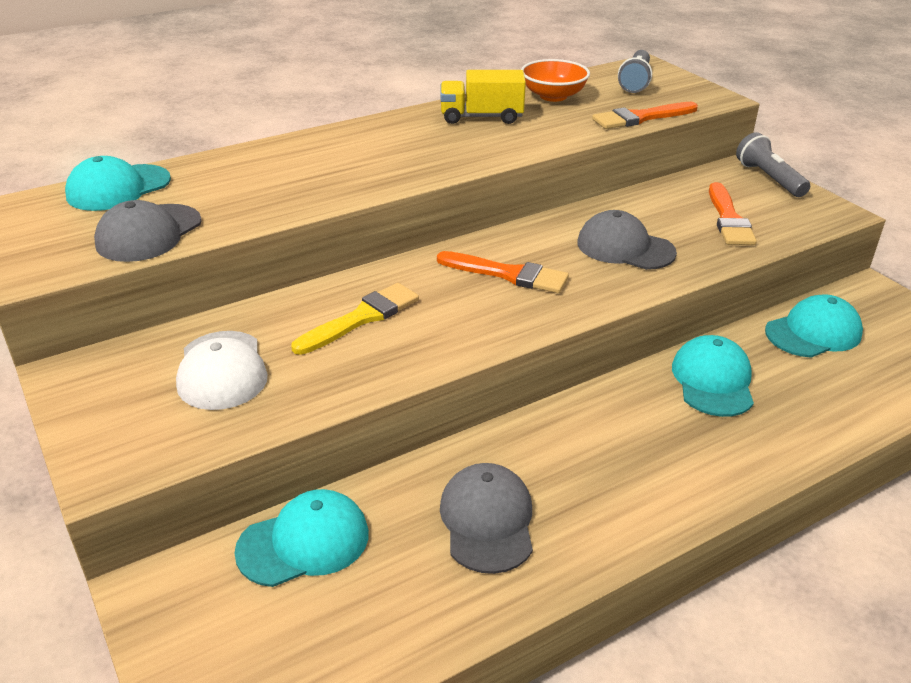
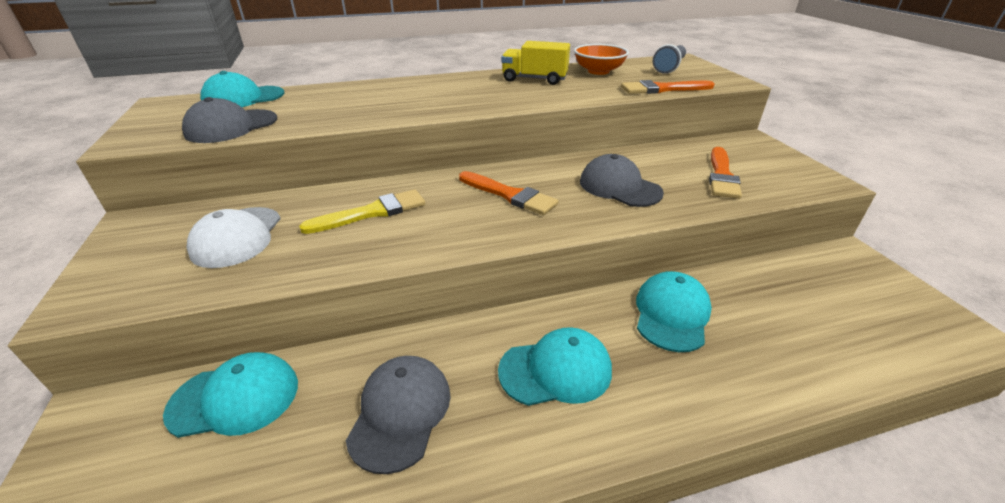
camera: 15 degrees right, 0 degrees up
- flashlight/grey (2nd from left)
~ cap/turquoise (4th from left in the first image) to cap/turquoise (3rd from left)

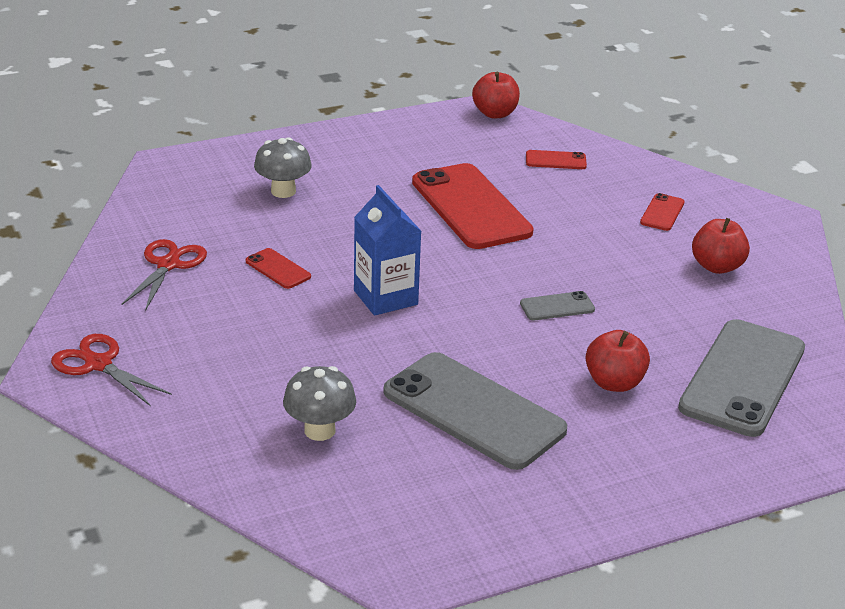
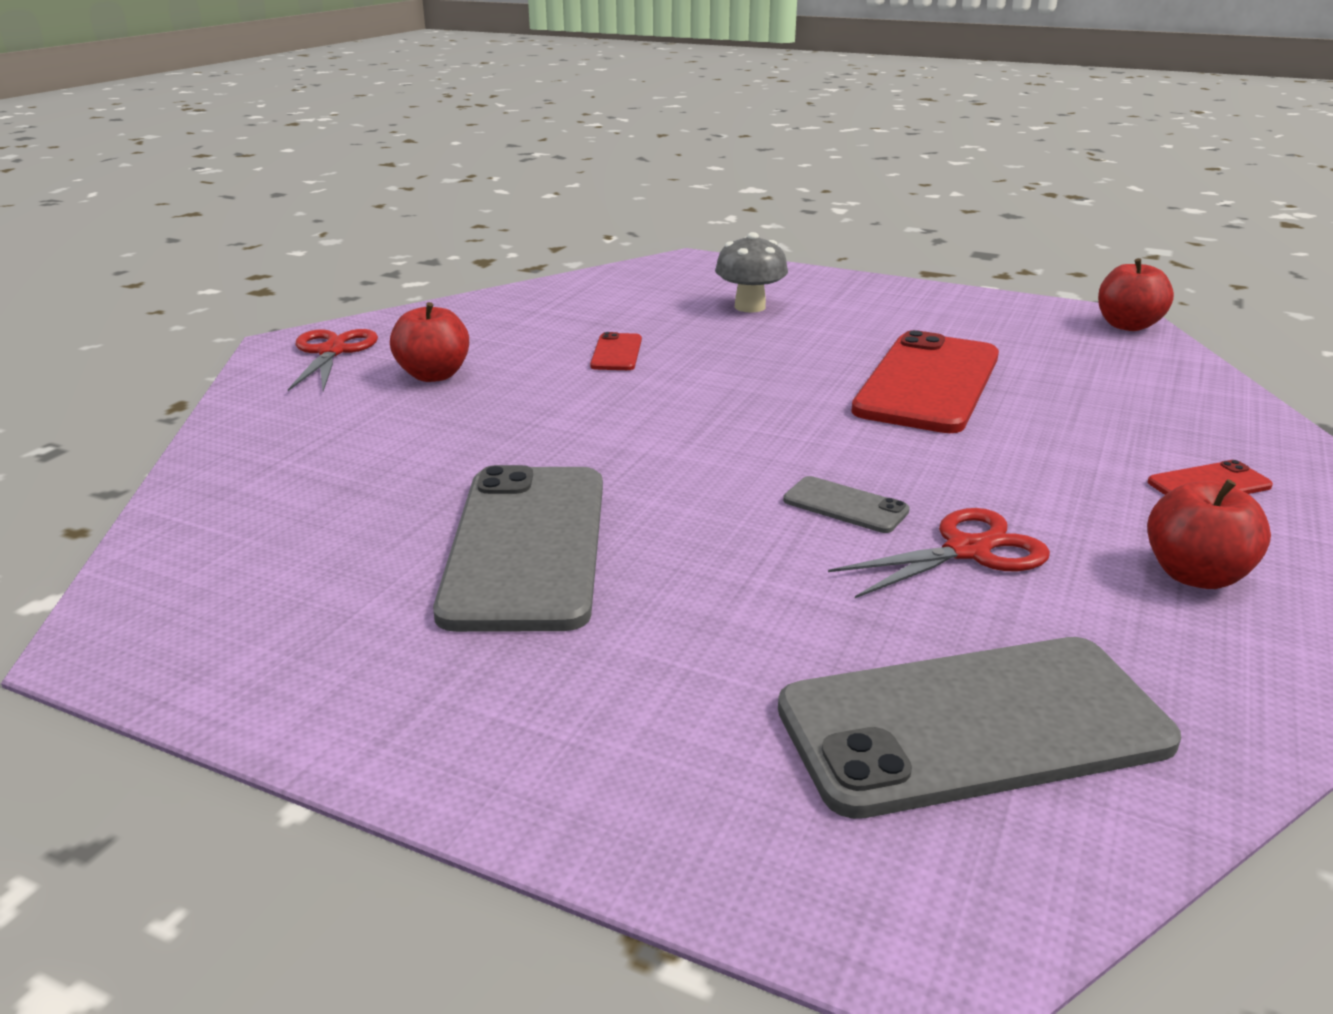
camera: 50 degrees right, 5 degrees down
- mushroom/grey (2nd from left)
- carton/blue
- phone/red (3rd from left)
~ scissors/red (2nd from left)
~ apple/red (2nd from left in the first image) to apple/red (1st from left)

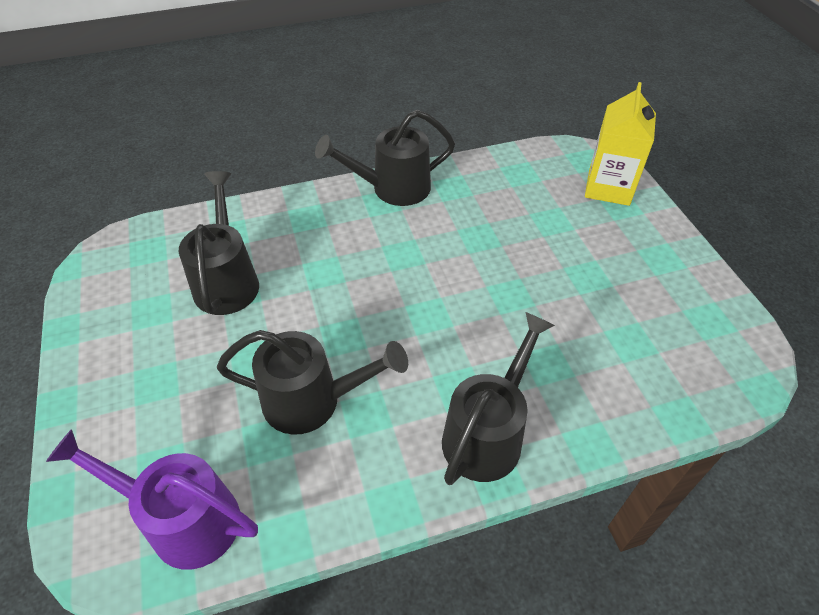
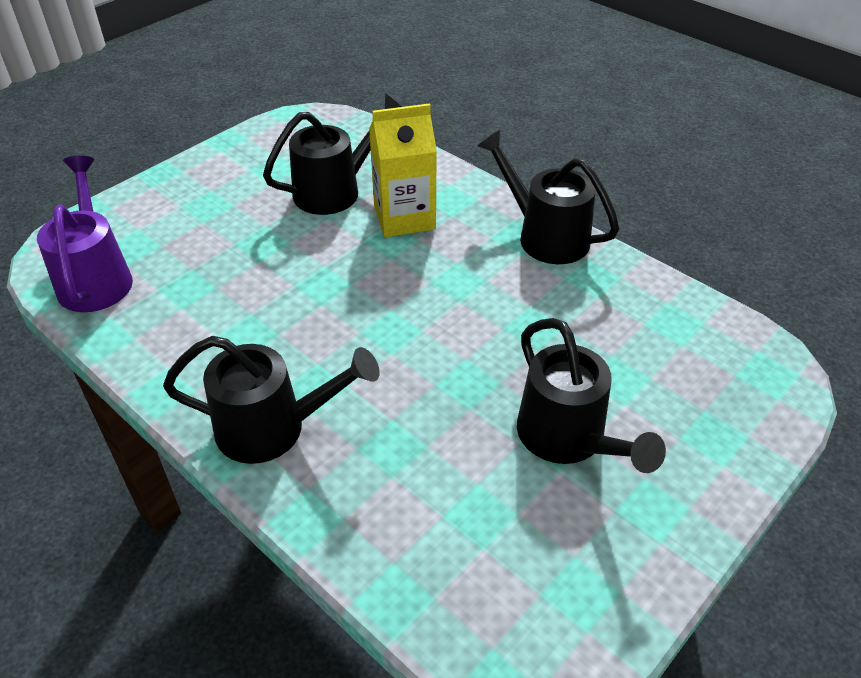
camera: 60 degrees right, 5 degrees down
~ watering can/black (2nd from left in the first image) to watering can/black (4th from left)
~ carton/yellow

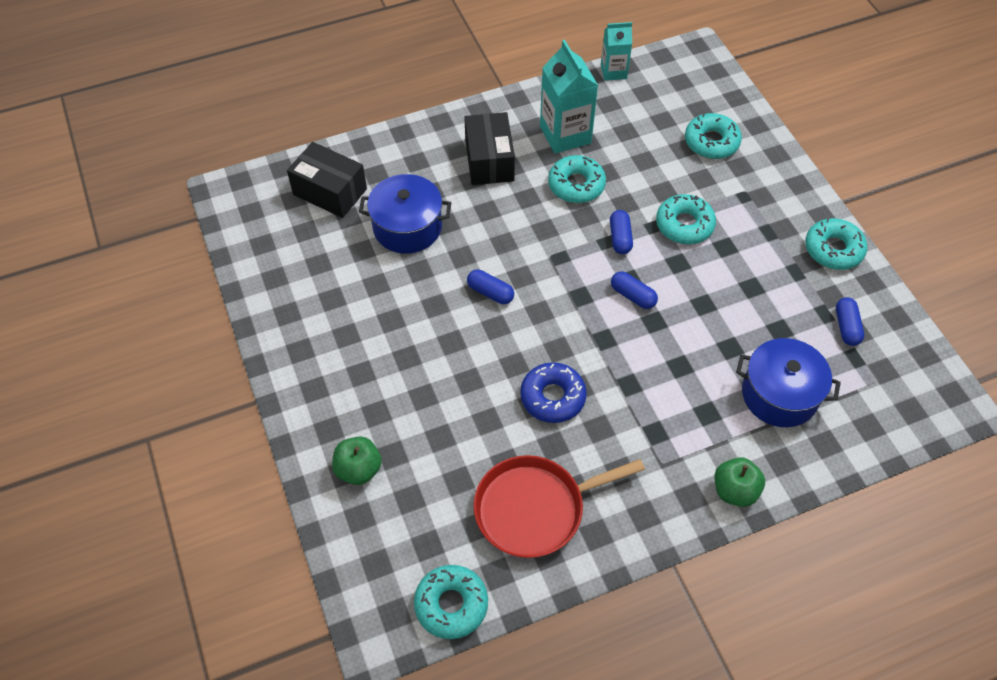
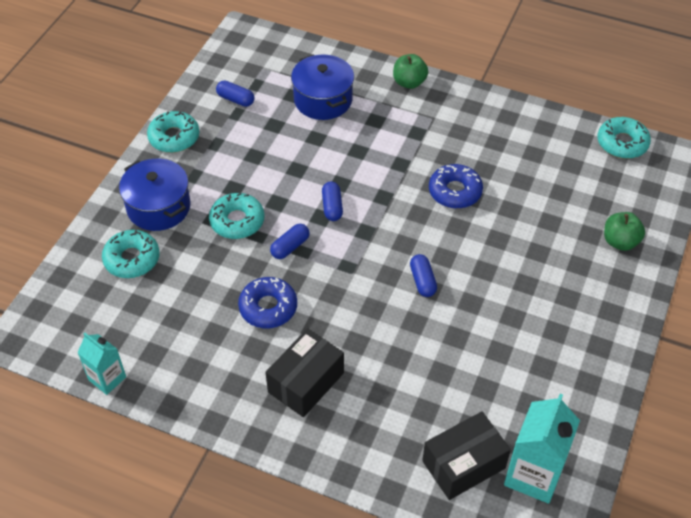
camera: 135 degrees left, 5 degrees down
- pan/red
~ pot/blue (1st from left)
~ carton/turquoise (1st from left in the first image) to carton/turquoise (2nd from left)
~ donut/turquoise (2nd from left) to donut/blue (1st from left)
~ box/black (1st from left in the first image) 75 degrees clockwise
~ capsule/blue (4th from left in the first image) 75 degrees clockwise

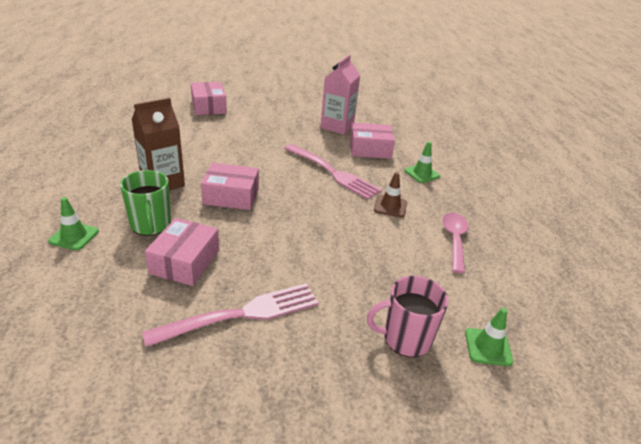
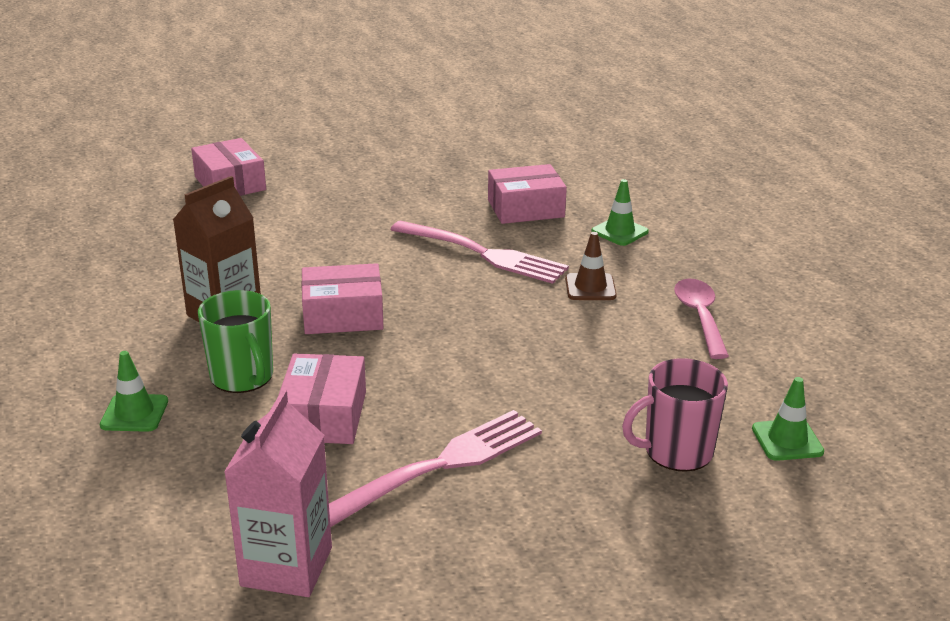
camera: 10 degrees left, 5 degrees down
~ carton/pink

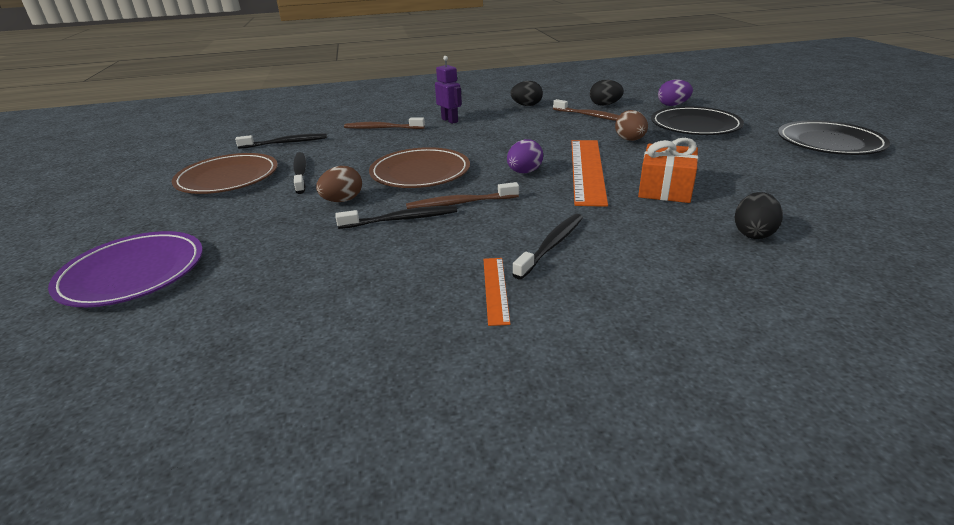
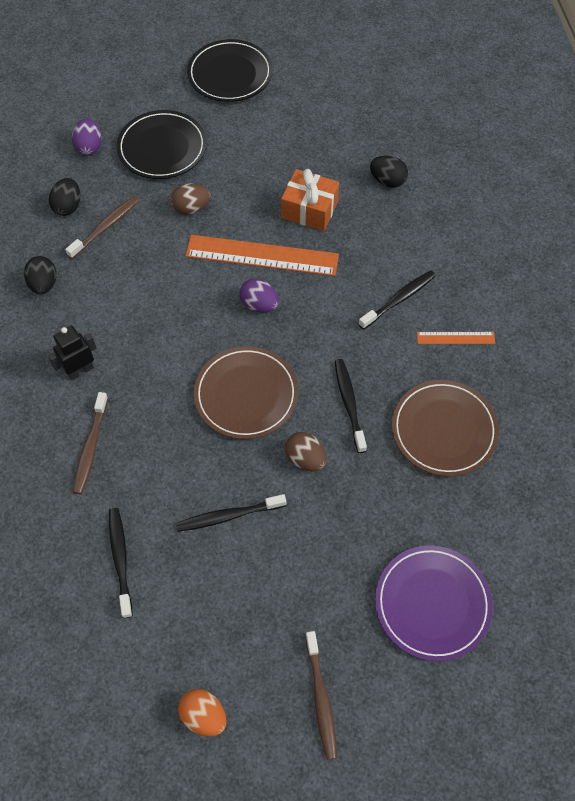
camera: 90 degrees left, 30 degrees up
+ egg/orange
~ plate/brown (1st from left in the first image) to plate/brown (2nd from left)
~ toothbrush/brown (2nd from left in the first image) to toothbrush/brown (3rd from left)
~ robot/purple to robot/black
~ toothbrush/black (4th from left) 105 degrees clockwise

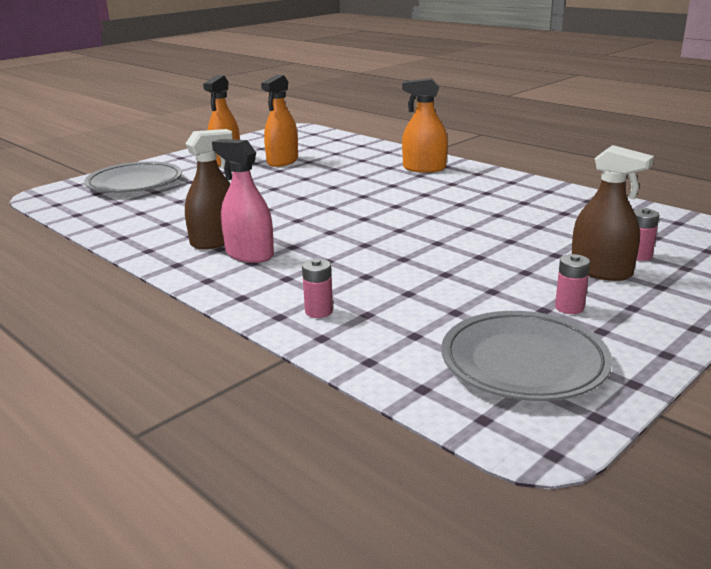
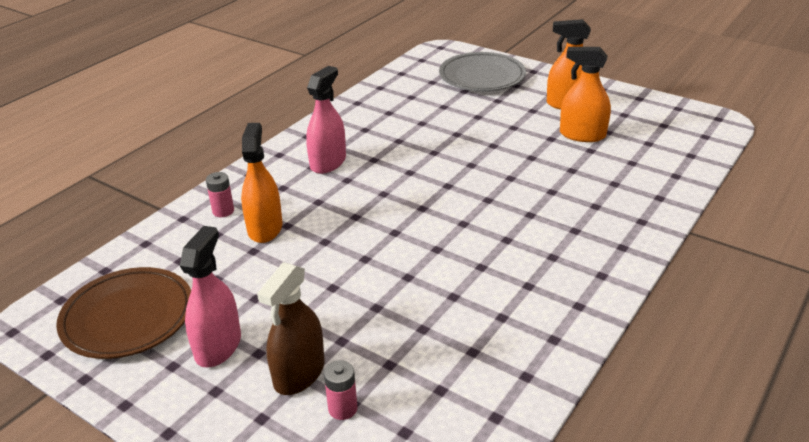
camera: 80 degrees right, 10 degrees up
- spray bottle/brown (1st from left)
~ spray bottle/orange (3rd from left in the first image) to spray bottle/orange (1st from left)
~ battery/pink (2nd from left) to spray bottle/pink (1st from left)
~ plate/grey (2nd from left) to plate/brown

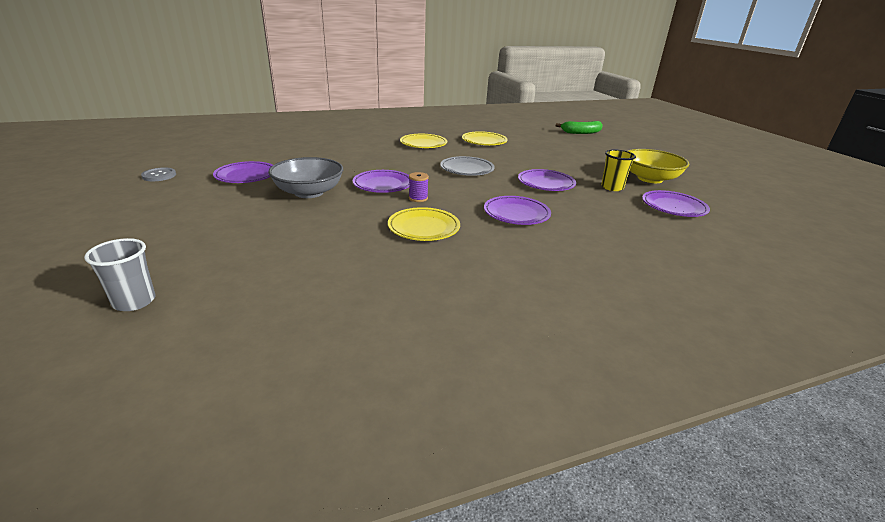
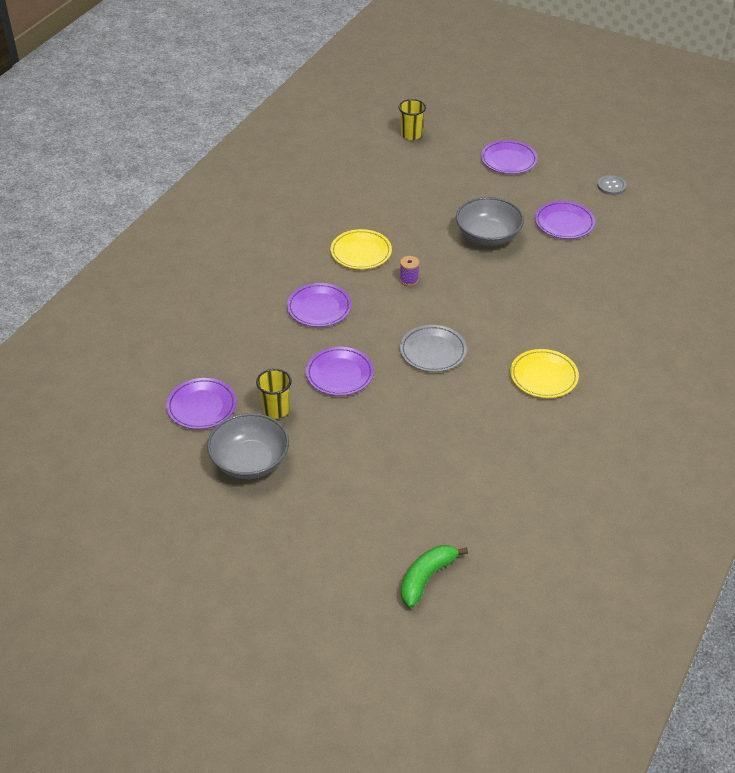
camera: 140 degrees right, 15 degrees up
- plate/yellow (3rd from left)
~ plate/purple (2nd from left in the first image) to plate/purple (4th from left)
~ cup/grey to cup/yellow (2nd from left)
~ bowl/yellow to bowl/grey (1st from left)

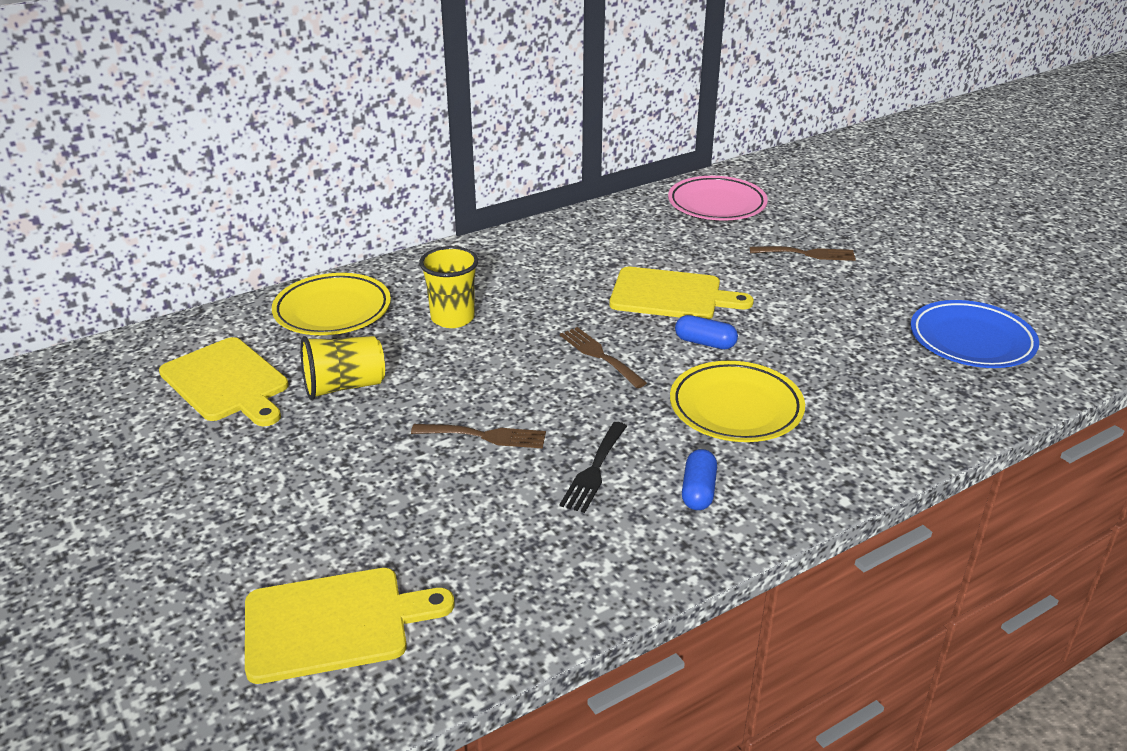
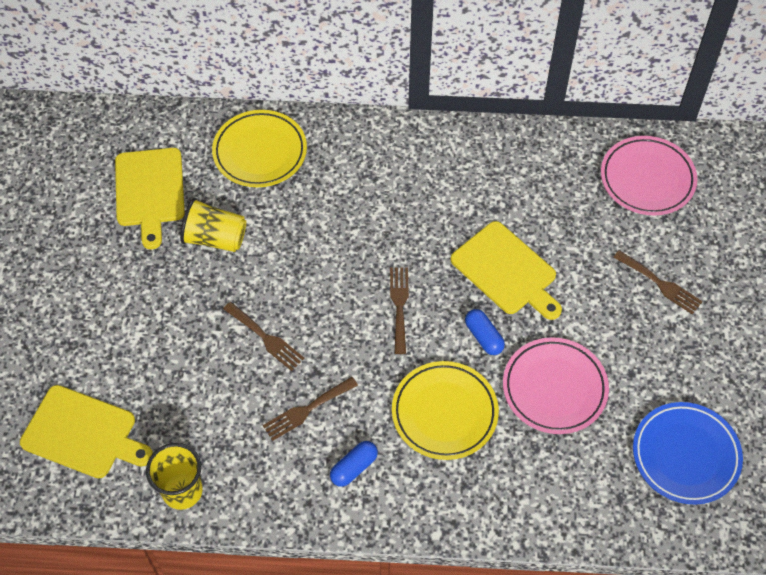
camera: 35 degrees right, 25 degrees up
+ plate/pink (1st from left)
~ cup/yellow (2nd from left in the first image) to cup/yellow (1st from left)
~ fork/black to fork/brown (2nd from left)

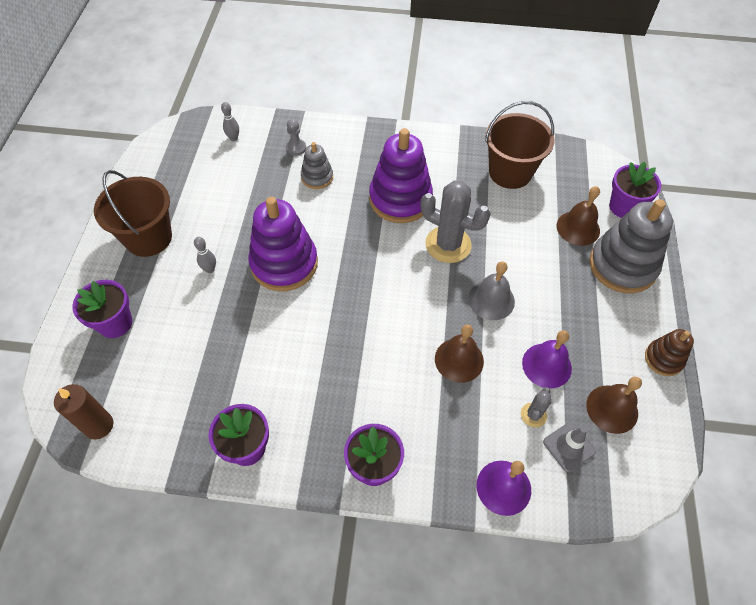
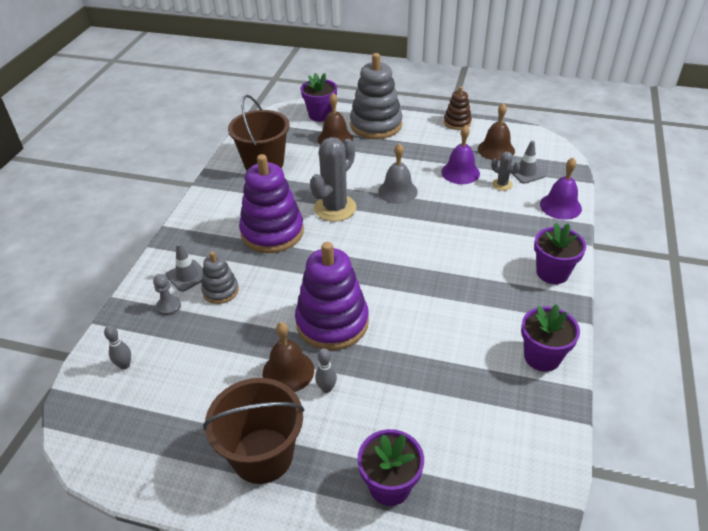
camera: 80 degrees left, 15 degrees down
- candle/brown
+ traffic cone/grey (1st from left)
~ bell/brown (1st from left)

